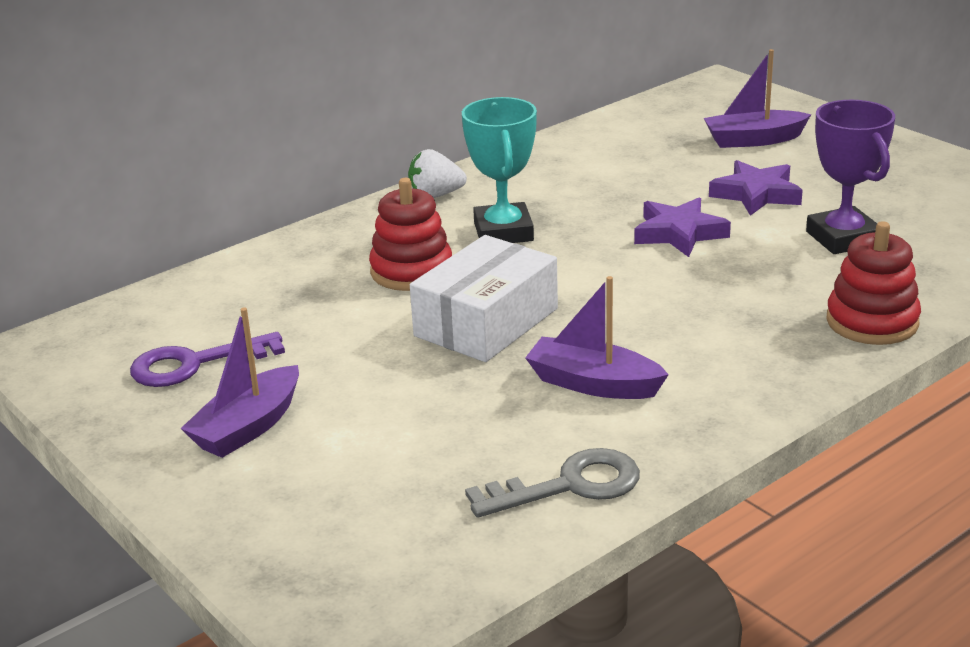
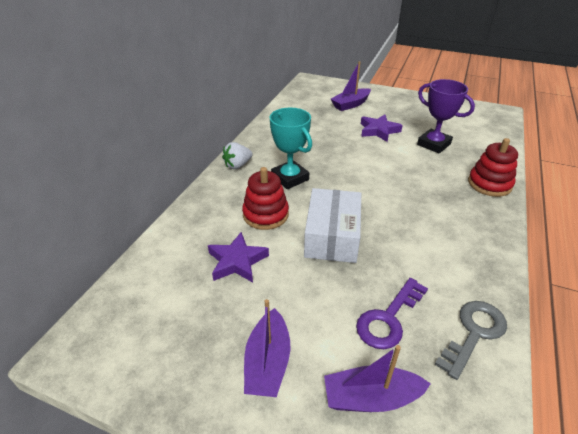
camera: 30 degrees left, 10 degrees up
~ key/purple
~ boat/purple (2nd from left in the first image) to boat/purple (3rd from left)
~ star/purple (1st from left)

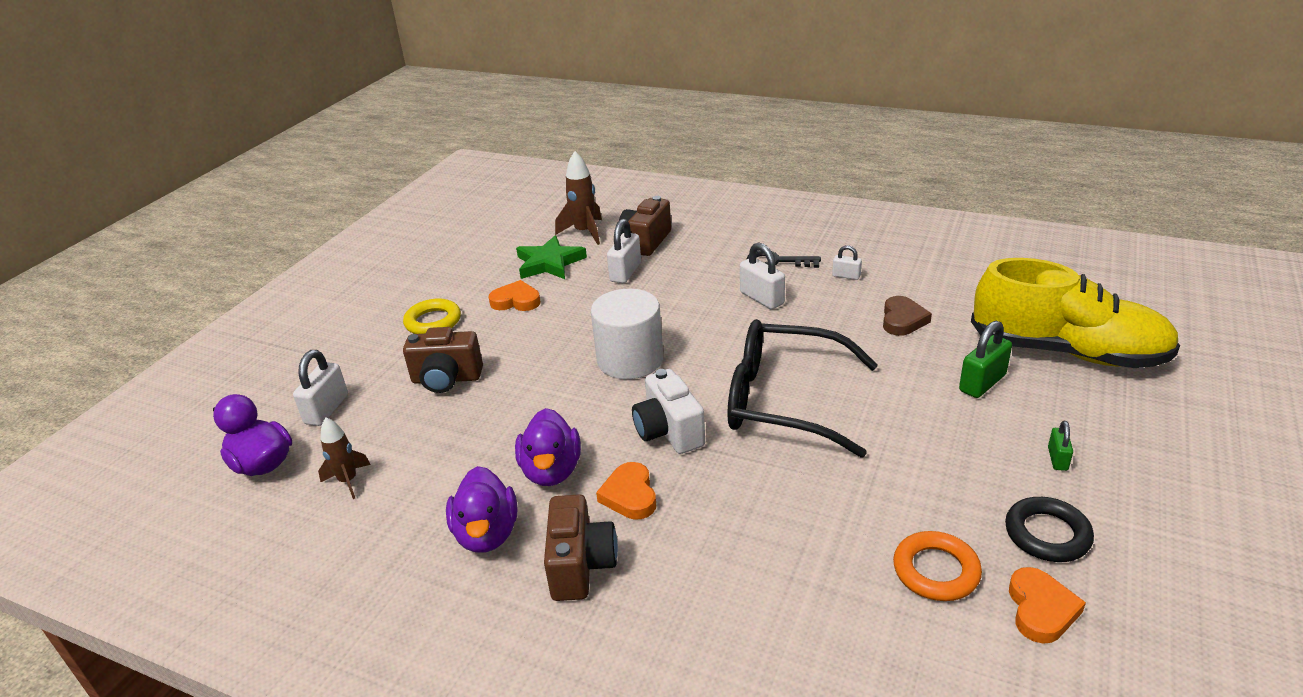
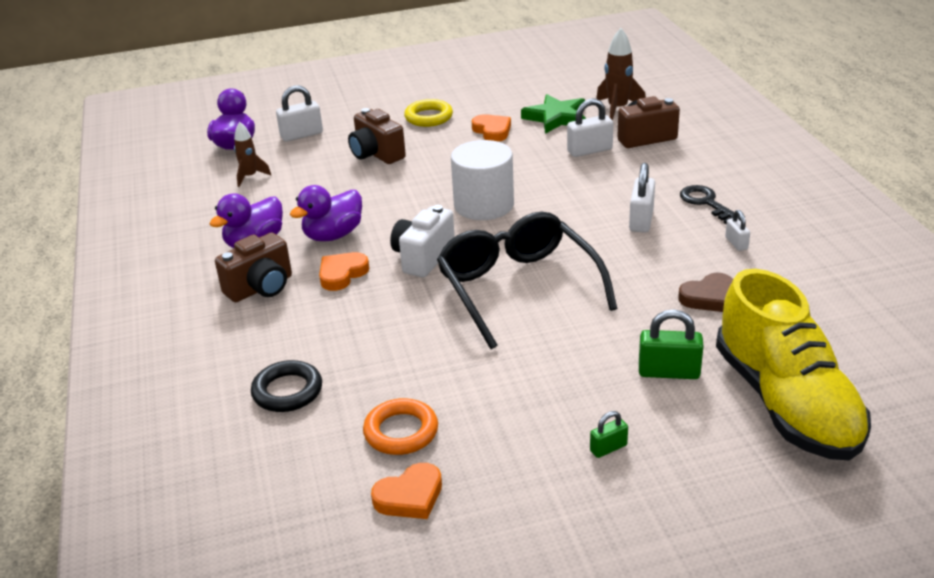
camera: 50 degrees right, 0 degrees up
~ ring/black

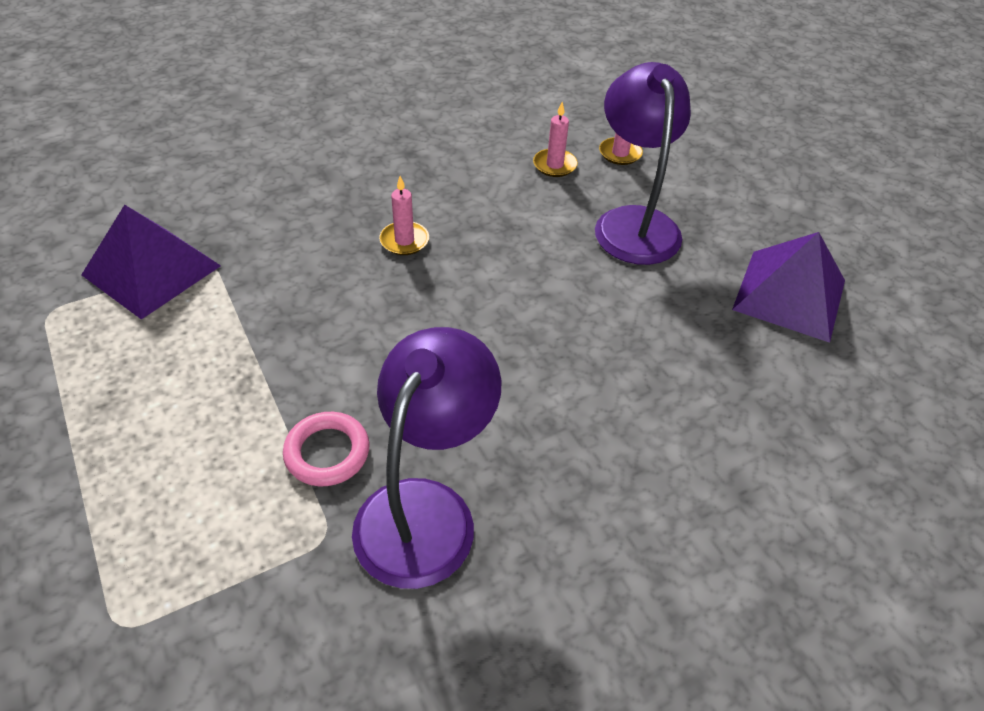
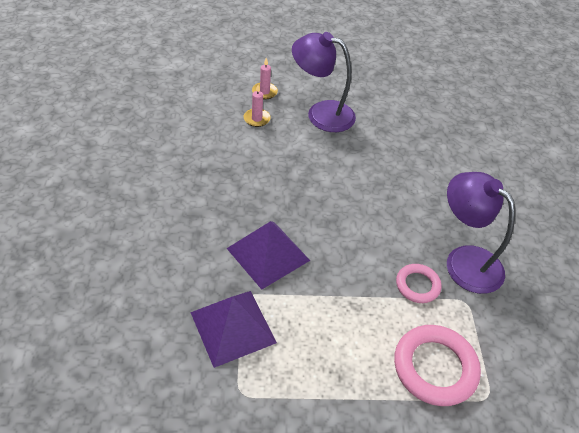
camera: 65 degrees left, 0 degrees up
- candle/pink (1st from left)
+ ring/pink (2nd from left)
~ pyramid/purple (2nd from left)

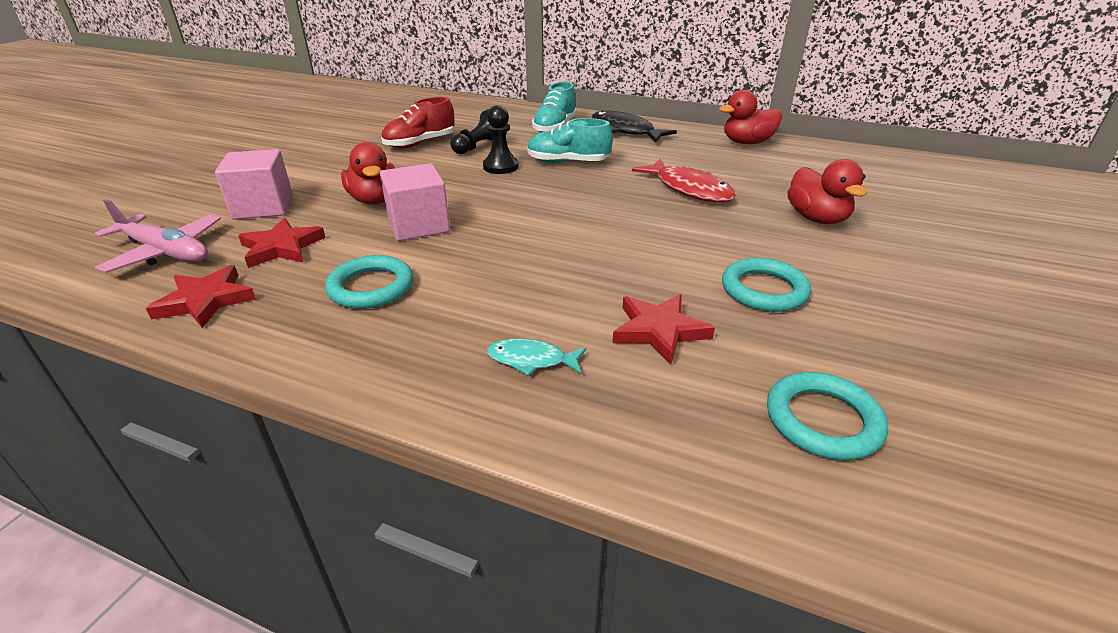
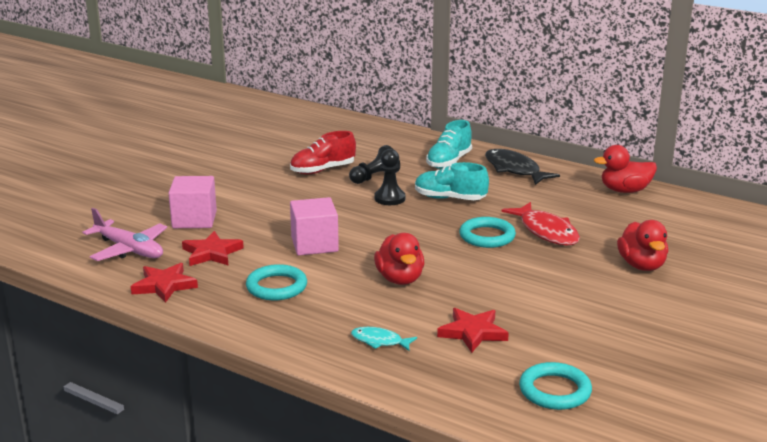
camera: 10 degrees right, 10 degrees down
~ duck/red (1st from left)
~ ring/turquoise (2nd from left)

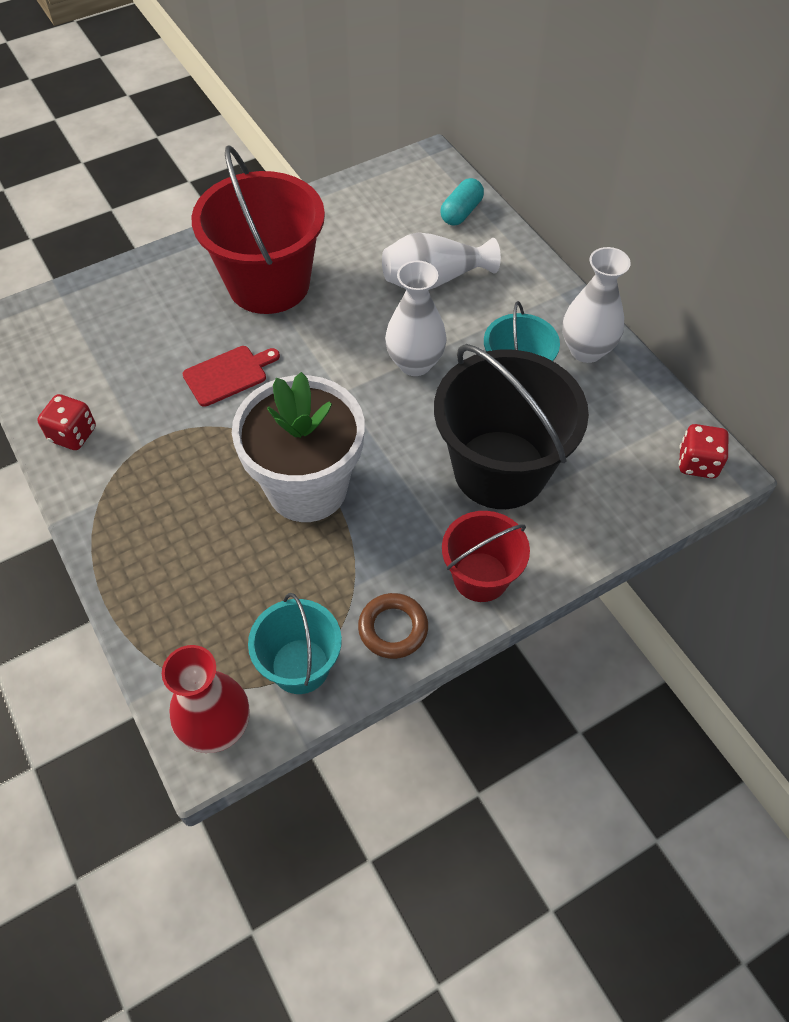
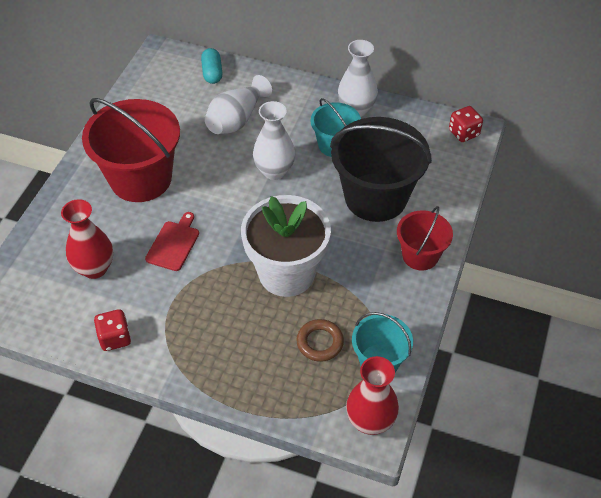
camera: 40 degrees left, 5 degrees down
+ vase/red (1st from left)
~ ring/brown

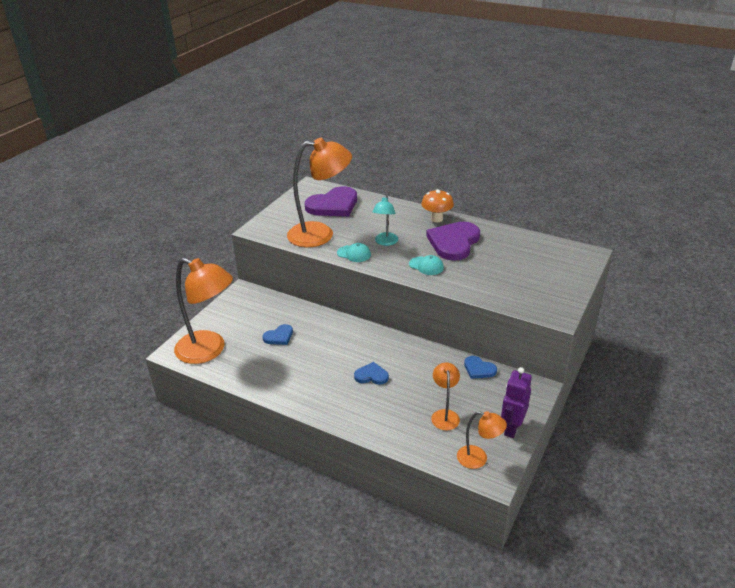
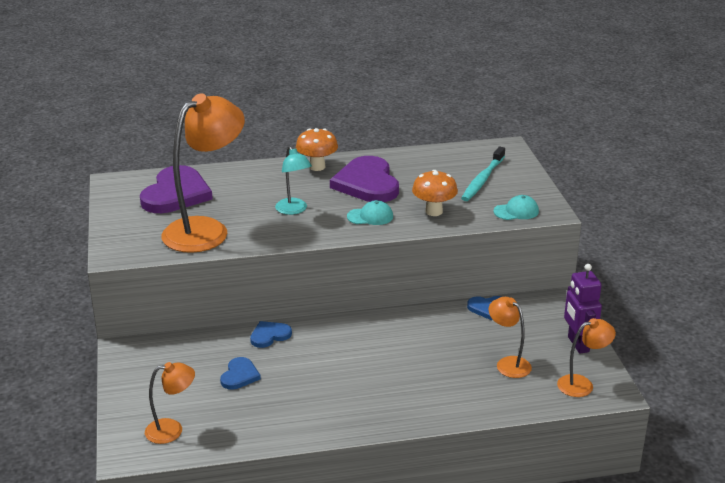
camera: 40 degrees left, 5 degrees down
+ mushroom/orange (2nd from left)
+ toothbrush/turquoise
~ cap/turquoise (1st from left in the first image) to cap/turquoise (2nd from left)
~ heart/blue (2nd from left)
~ lamp/orange (1st from left) x0.50

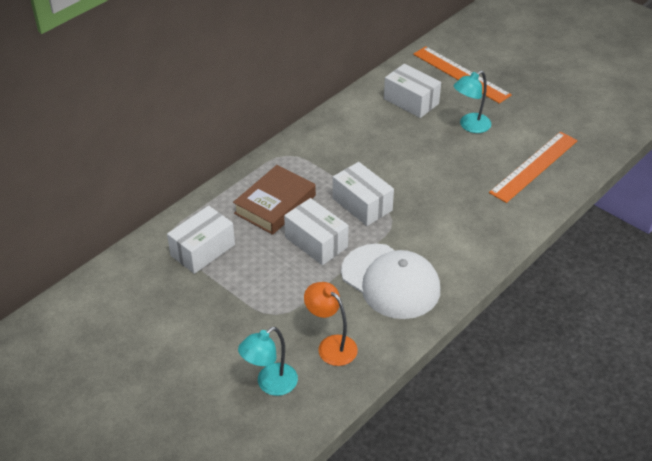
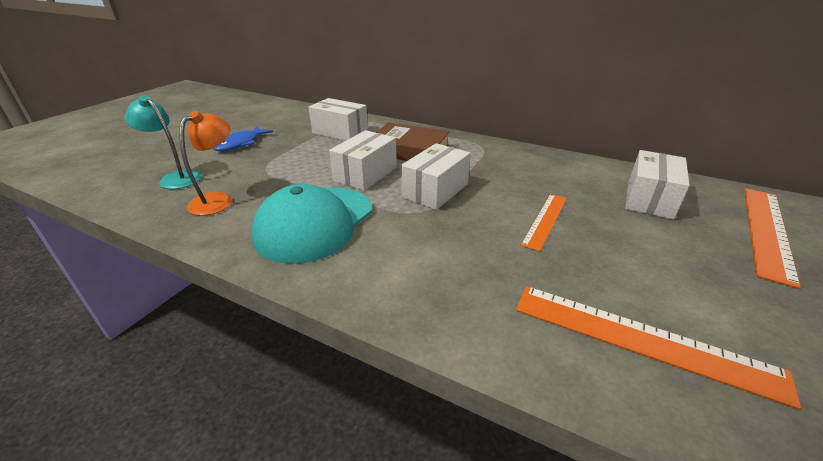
camera: 75 degrees right, 10 degrees down
- lamp/turquoise (2nd from left)
+ fish/blue
+ ruler/orange (1st from left)
~ cap/white to cap/turquoise

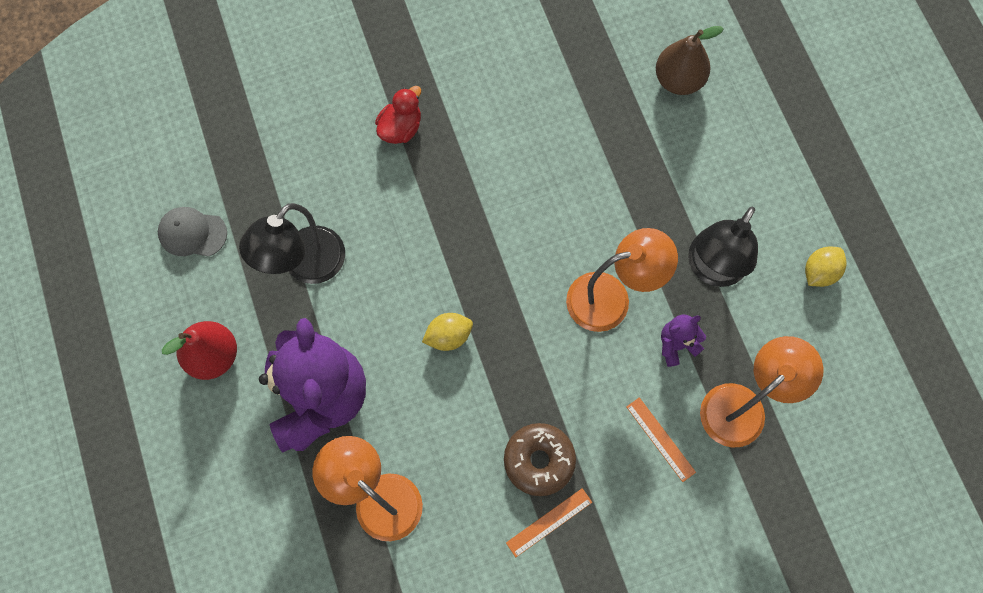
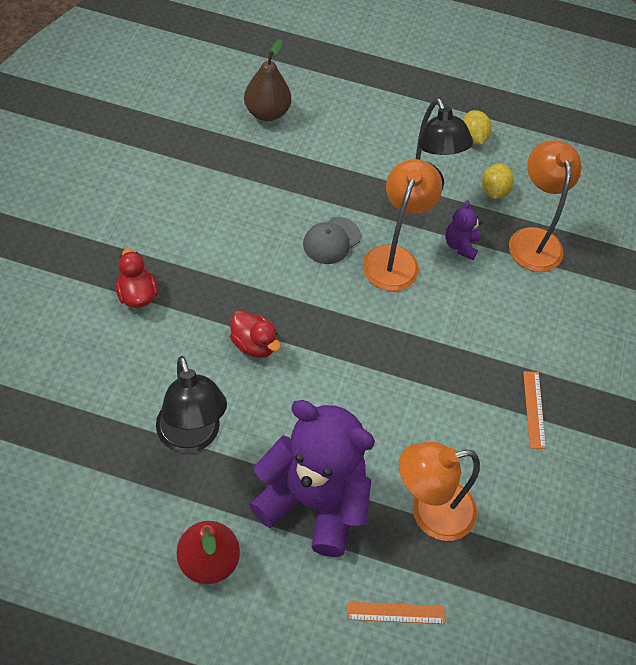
camera: 60 degrees left, 15 degrees down
- donut/brown
+ duck/red (2nd from left)
~ cap/grey
~ lemon/yellow (1st from left in the first image) to lemon/yellow (2nd from left)
~ ruler/orange (2nd from left in the first image) to ruler/orange (1st from left)

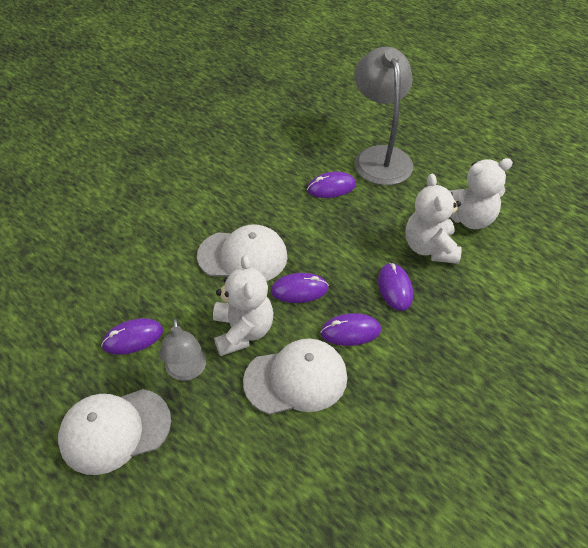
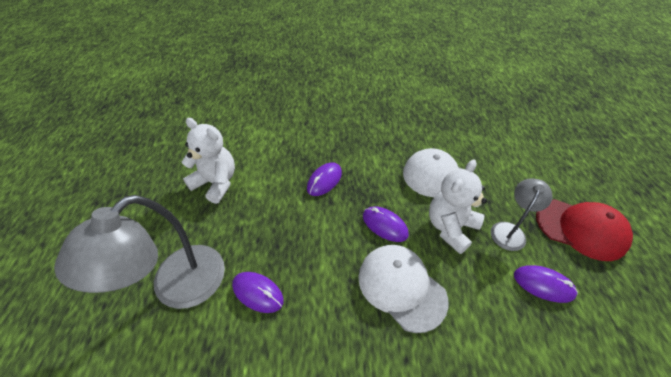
camera: 135 degrees left, 0 degrees up
- mouse/purple (4th from left)
- teddy bear/white (2nd from left)
~ cap/white (1st from left) to cap/red

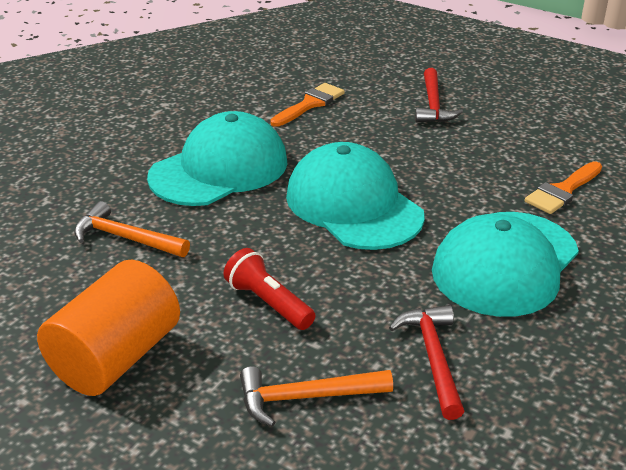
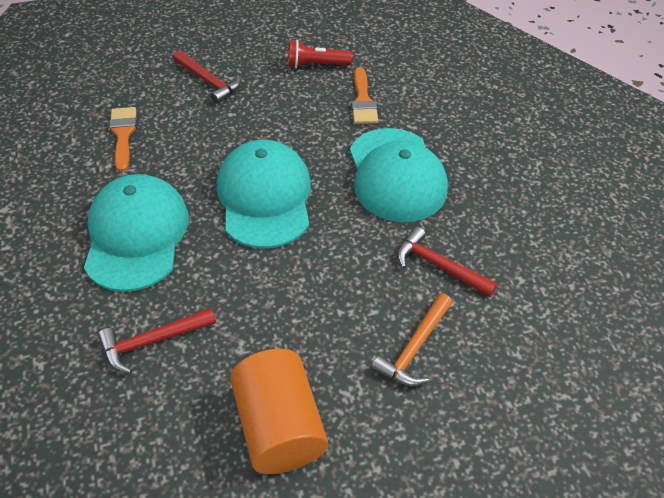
camera: 50 degrees left, 15 degrees up
~ flashlight/red
~ hammer/orange (1st from left) to hammer/red (1st from left)
~ cap/turquoise (2nd from left) 75 degrees clockwise

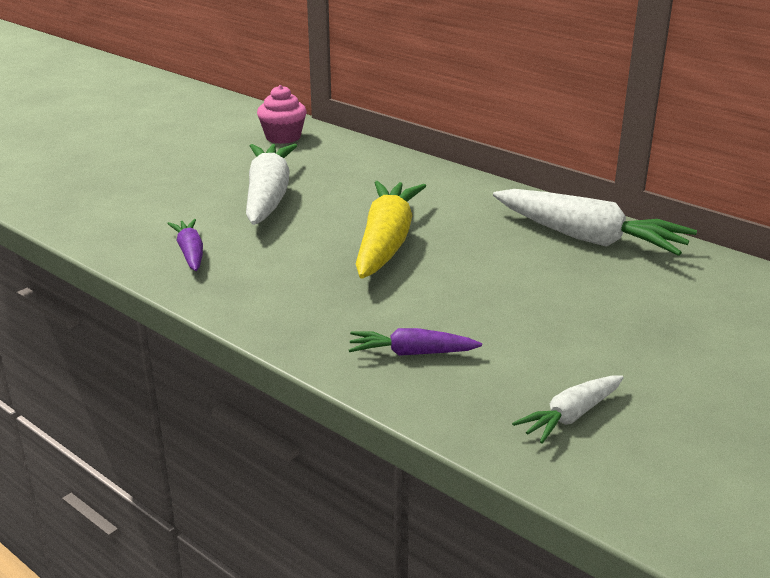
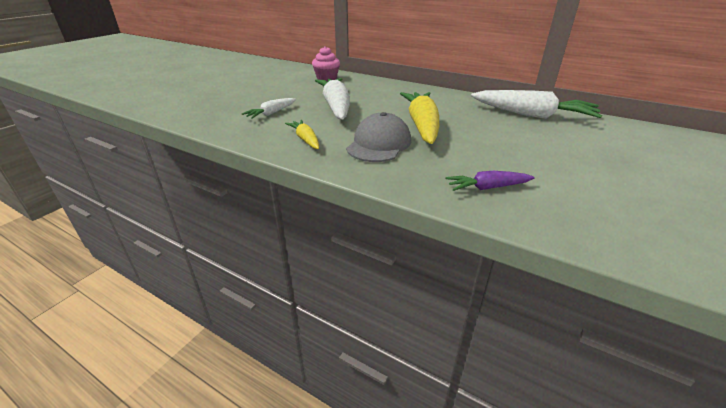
camera: 10 degrees left, 5 degrees up
+ cap/grey
~ carrot/white (2nd from left in the first image) to carrot/white (1st from left)
~ carrot/purple (1st from left) to carrot/yellow (1st from left)

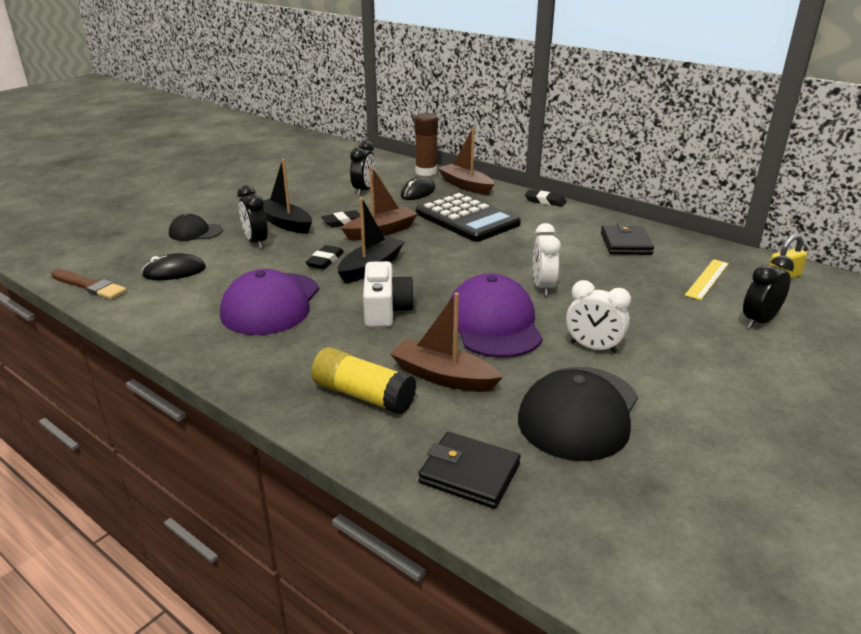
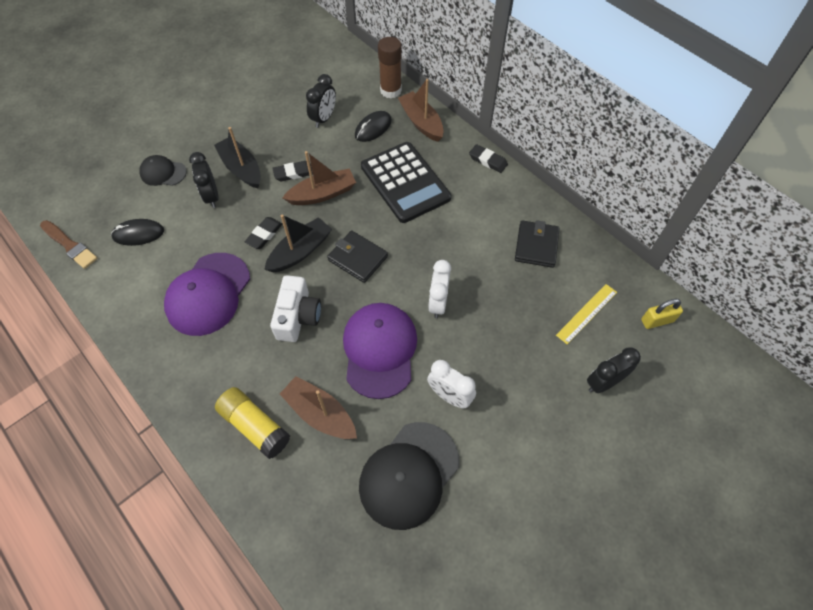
camera: 10 degrees right, 30 degrees up
~ wallet/black (1st from left)

